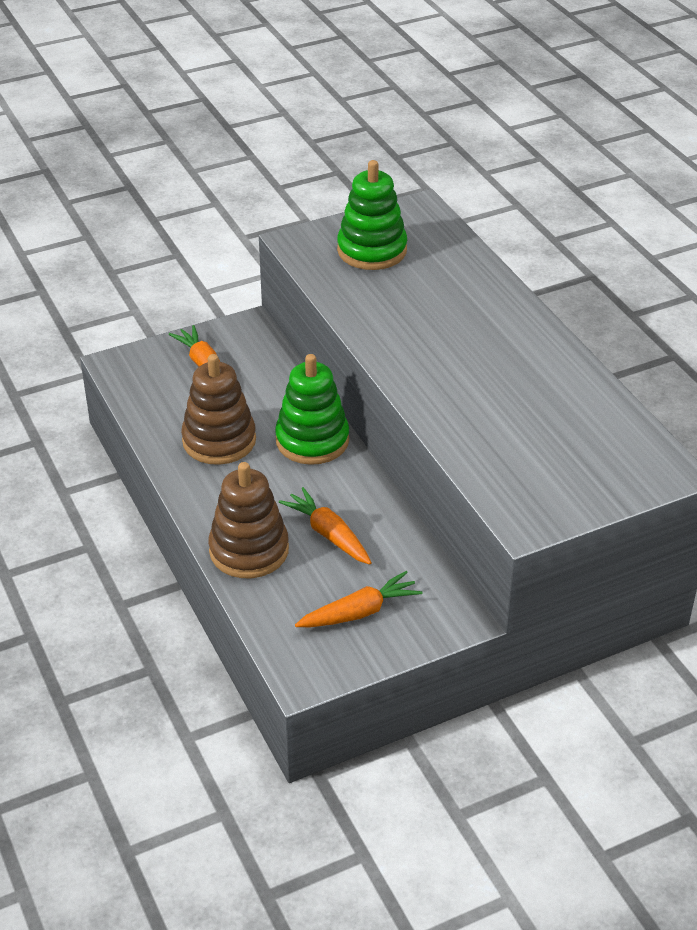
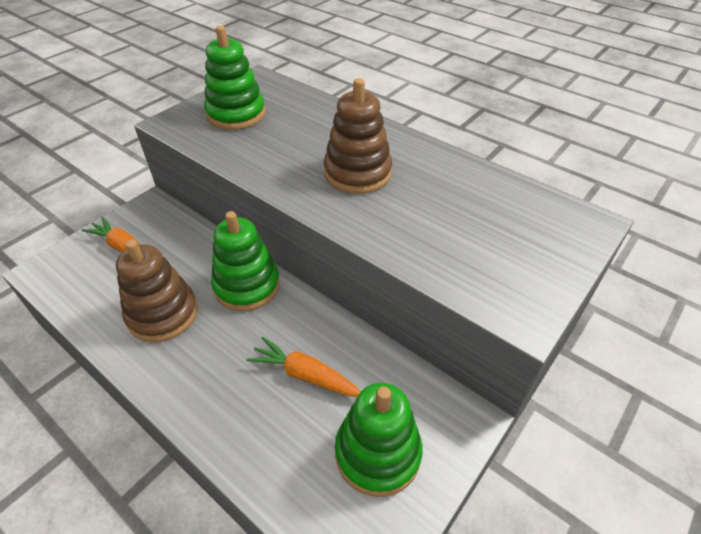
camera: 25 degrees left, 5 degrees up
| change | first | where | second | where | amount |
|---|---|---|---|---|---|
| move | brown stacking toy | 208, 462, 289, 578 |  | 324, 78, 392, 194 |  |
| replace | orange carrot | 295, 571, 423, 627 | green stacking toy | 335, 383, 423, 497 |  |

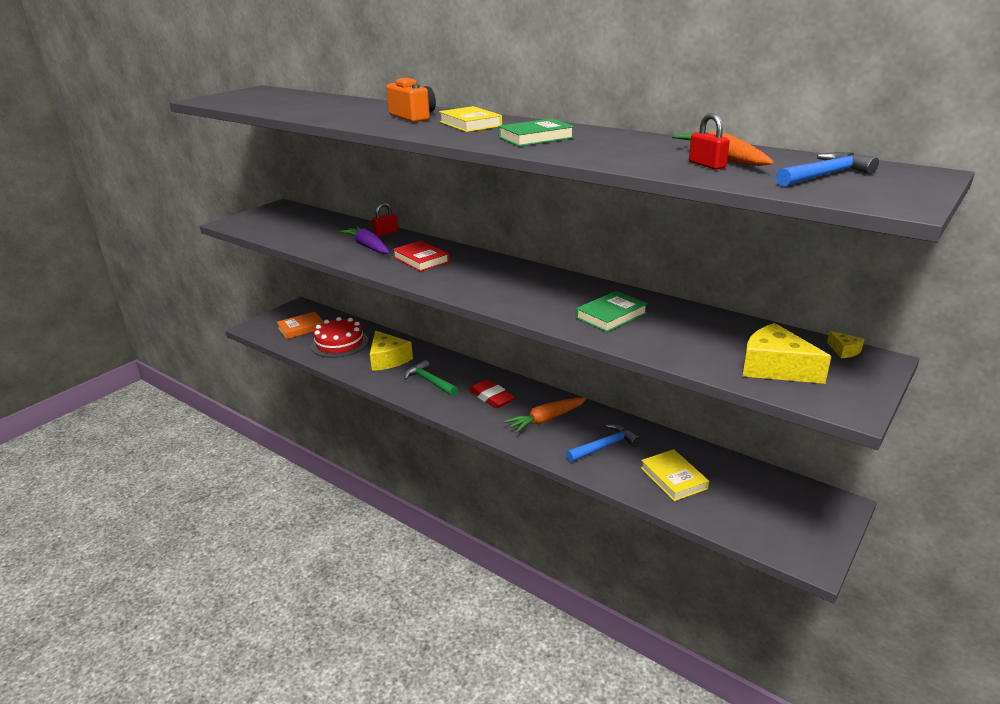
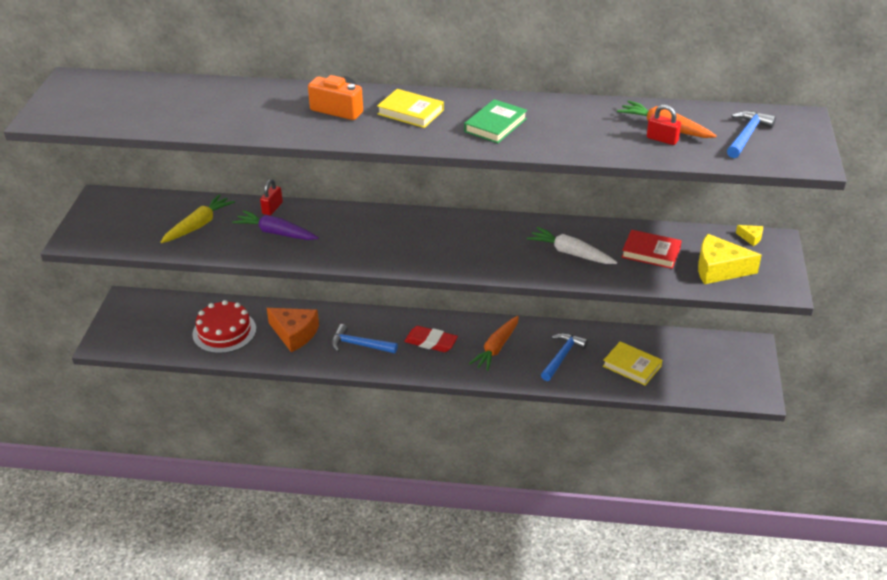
camera: 30 degrees left, 10 degrees up
| change | first | where | second | where | amount |
|---|---|---|---|---|---|
| delete | orange book | 277, 312, 324, 339 |  |  |  |
| insert |  |  | yellow carrot | 161, 194, 235, 243 |  |
| move | red book | 392, 240, 450, 272 |  | 622, 230, 682, 269 |  |
| replace | green book | 576, 291, 648, 332 | white carrot | 527, 227, 617, 264 |  |
| recolor | yellow cheese | 370, 331, 413, 371 | orange cheese | 267, 308, 319, 352 |  |
| recolor | green hammer | 404, 360, 458, 396 | blue hammer | 331, 324, 398, 353 |  |

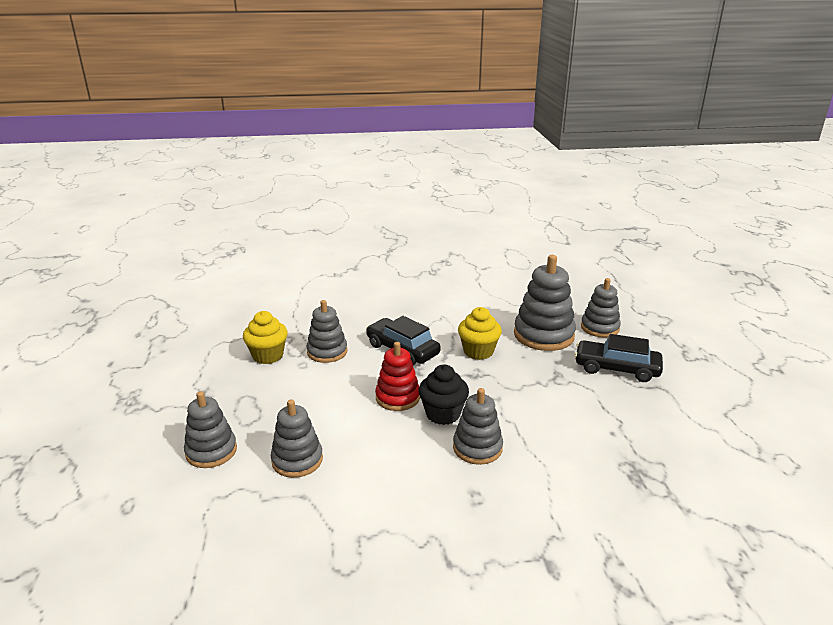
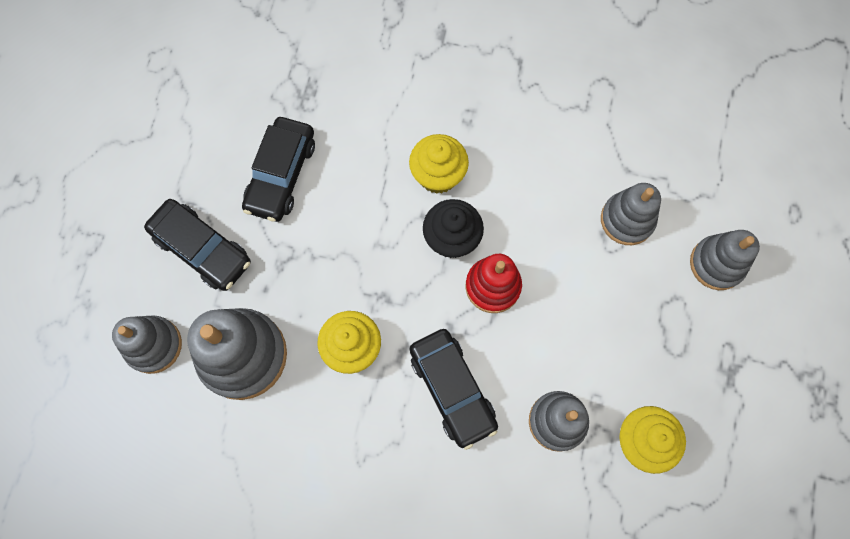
camera: 160 degrees left, 45 degrees up
| change | first | where | second | where | amount |
|---|---|---|---|---|---|
| insert |  |  | black car | 242, 117, 315, 222 |  |
| replace | grey stacking toy | 453, 388, 503, 465 | yellow cupcake | 409, 134, 469, 194 |  |

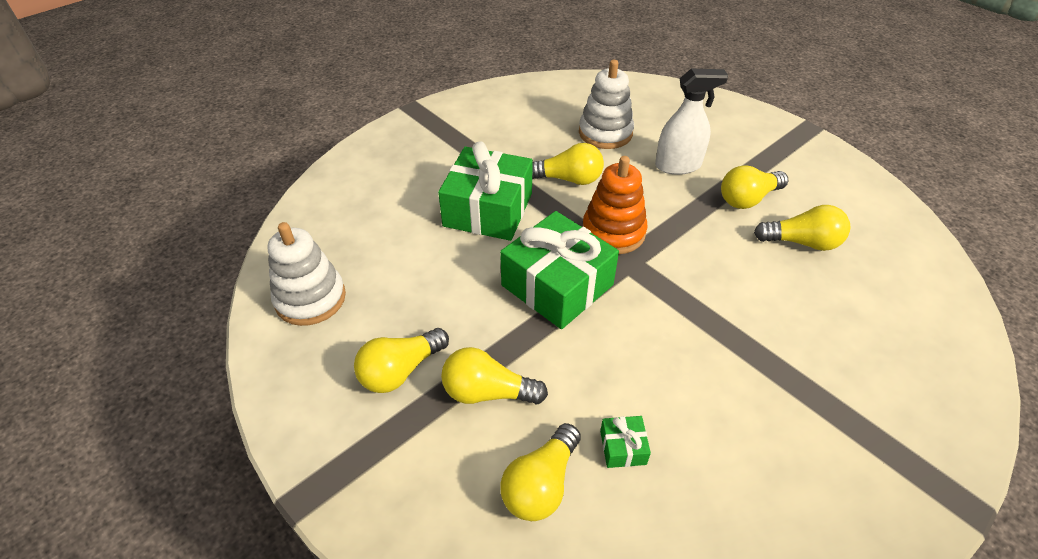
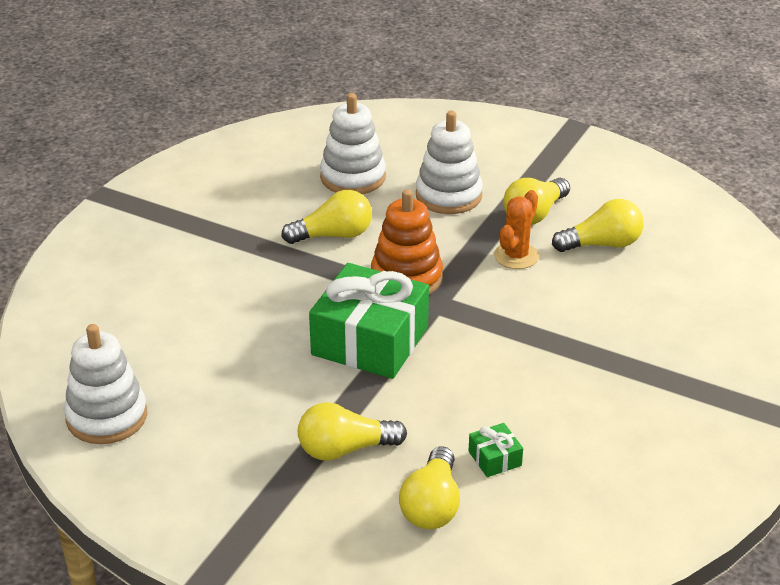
camera: 20 degrees left, 10 degrees down
| change | first | where | second | where | amount |
|---|---|---|---|---|---|
| delete | yellow light bulb | 354, 328, 449, 393 |  |  |  |
| delete | green gift | 438, 141, 533, 241 |  |  |  |
| insert |  |  | orange cactus | 494, 190, 539, 269 |  |
| replace | white spray bottle | 655, 69, 728, 175 | white stacking toy | 416, 111, 483, 214 |  |

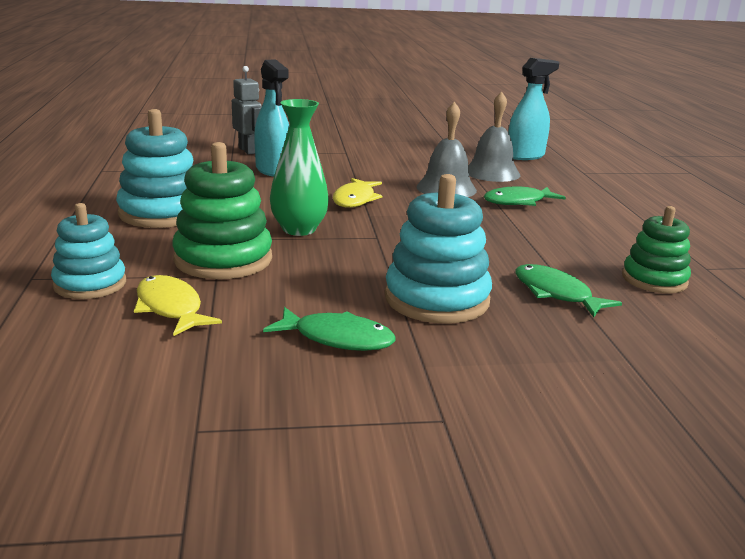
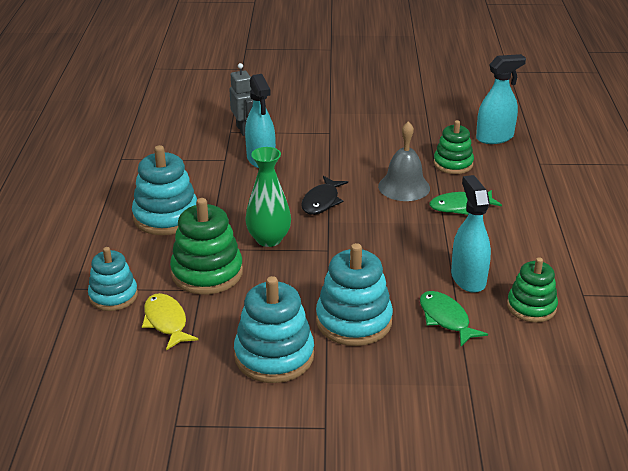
camera: 10 degrees right, 10 degrees up
| change | first | where | second | where | amount |
|---|---|---|---|---|---|
| insert |  |  | turquoise spray bottle | 451, 175, 491, 293 |  |
| replace | green fish | 263, 307, 395, 351 | turquoise stacking toy | 234, 276, 314, 383 |  |
| replace | grey bell | 468, 92, 520, 182 | green stacking toy | 433, 120, 474, 174 |  |
| recolor | yellow fish | 333, 178, 382, 208 | black fish | 301, 176, 348, 215 |  |

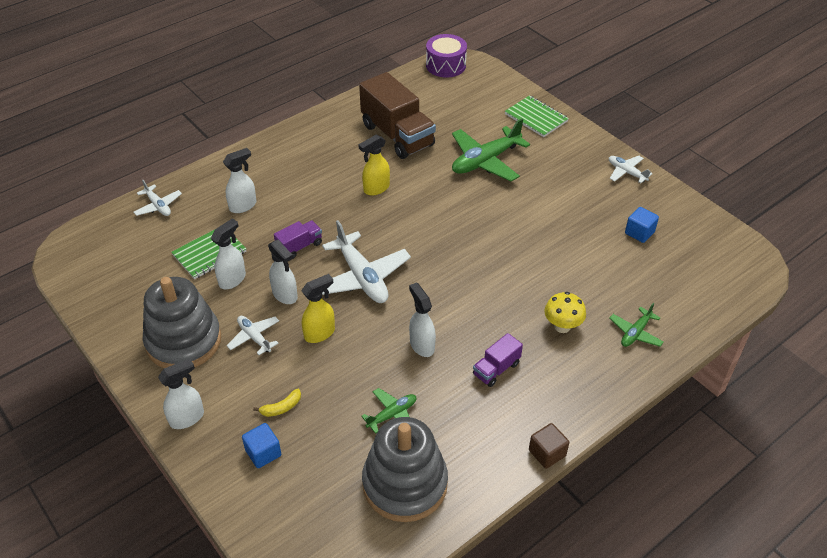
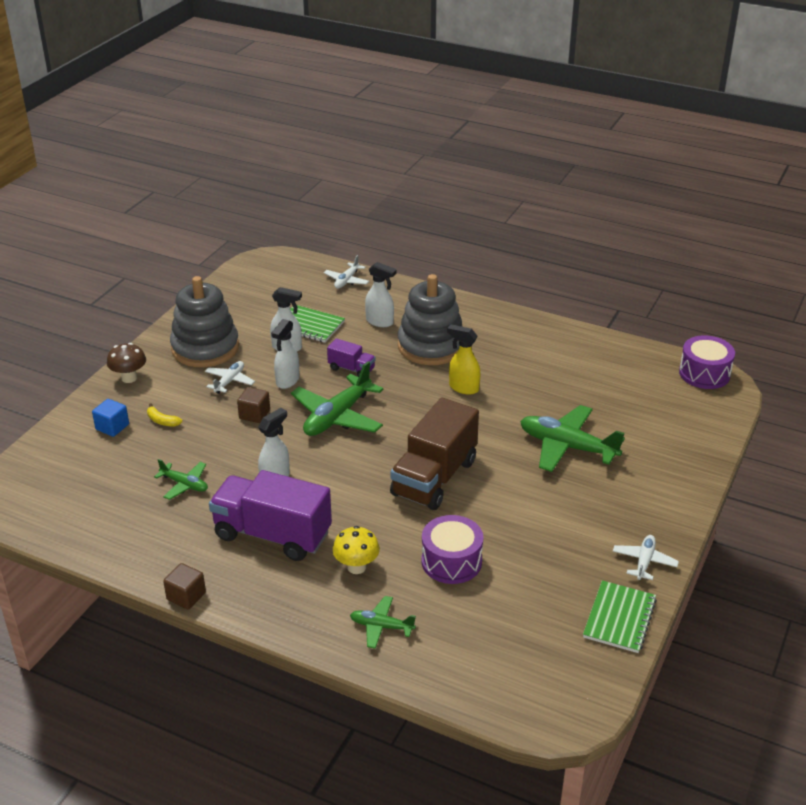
camera: 65 degrees right, 10 degrees down
| change | first | where | second | where | amount |
|---|---|---|---|---|---|
| delete | blue cube | 625, 207, 659, 243 |  |  |  |
| insert |  |  | purple drum | 421, 515, 484, 584 |  |
| move | brown truck | 359, 72, 436, 159 |  | 390, 398, 479, 510 |  |
| move | grey stacking toy | 362, 417, 448, 522 |  | 398, 274, 463, 365 |  |
| move | green notebook | 505, 95, 569, 137 |  | 583, 580, 657, 653 |  |
| replace | white spray bottle | 158, 358, 204, 429 | brown mushroom | 107, 343, 146, 383 |  |
| replace | yellow spray bottle | 301, 274, 335, 343 | brown cube | 237, 387, 270, 423 |  |
| recolor | white plane | 322, 220, 411, 303 | green plane | 291, 361, 384, 436 |  |
| resize | purple truck | 473, 333, 523, 387 |  | 209, 470, 332, 561 | x2.10 |

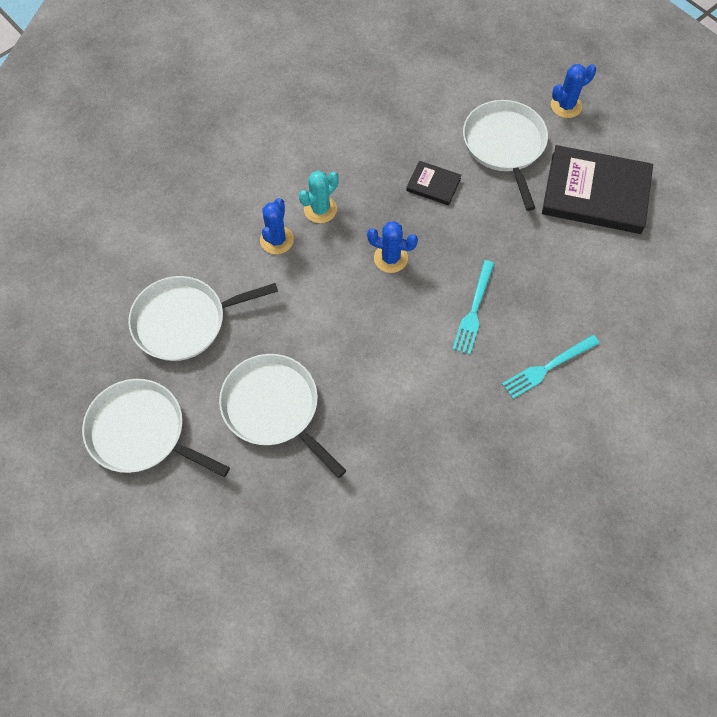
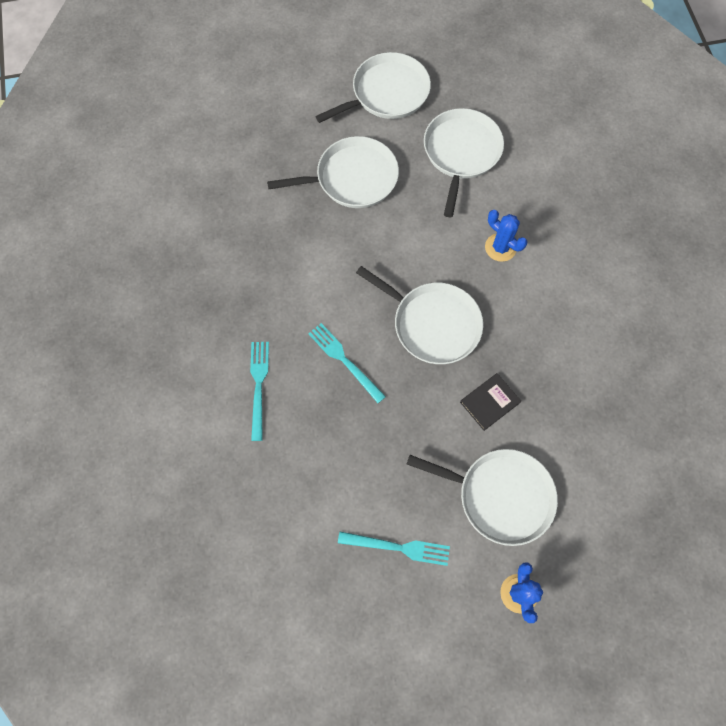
camera: 120 degrees right, 5 degrees up
| change | first | where | second | where | amount |
|---|---|---|---|---|---|
| delete | turquoise cactus | 299, 170, 339, 223 |  |  |  |
| replace | blue cactus | 367, 221, 418, 273 | white pan | 356, 266, 483, 364 |  |
| replace | black book | 542, 145, 653, 234 | turquoise fork | 338, 532, 450, 566 |  |

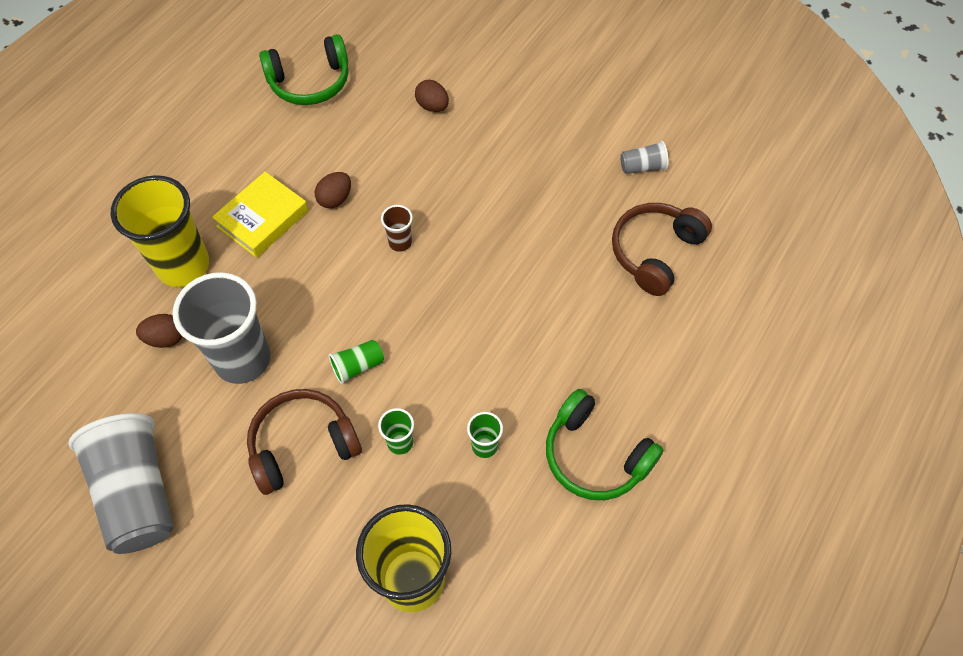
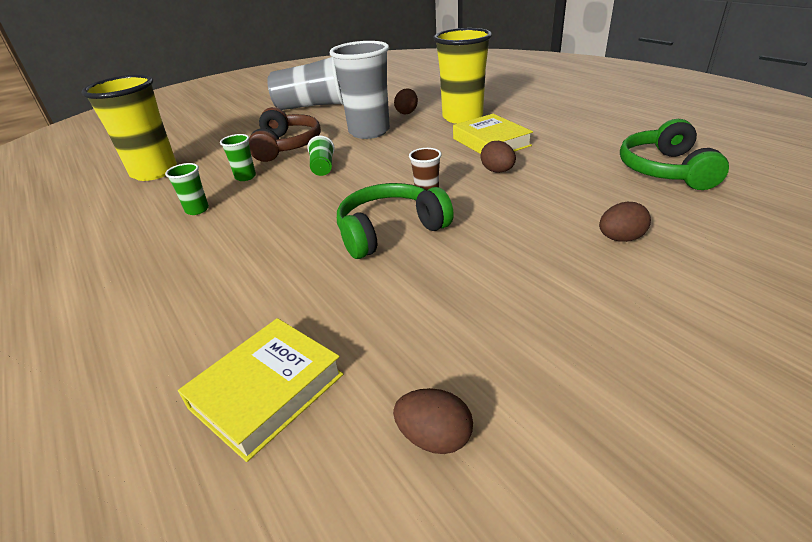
camera: 115 degrees right, 25 degrees down
| change | first | where | second | where | amount |
|---|---|---|---|---|---|
| move | green headphones | 546, 389, 663, 500 |  | 337, 183, 454, 259 |  |
| replace | brown headphones | 612, 203, 712, 296 | yellow book | 178, 318, 343, 462 |  |
| replace | grey cup | 620, 141, 669, 174 | brown egg | 393, 388, 473, 454 |  |

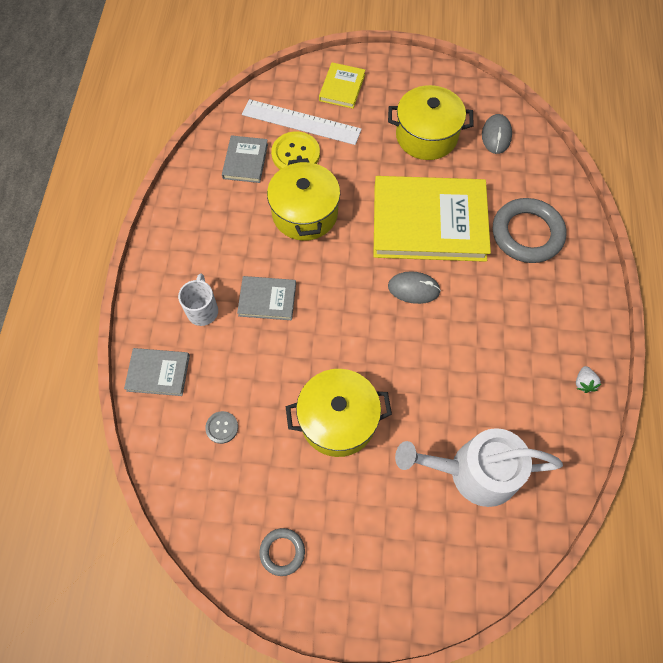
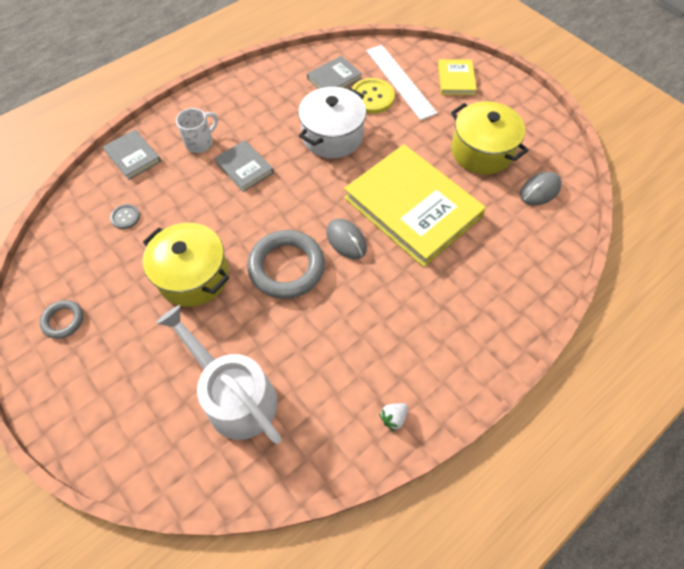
camera: 45 degrees right, 5 degrees down
| change | first | where | second | where | amount |
|---|---|---|---|---|---|
| move | grey ring | 493, 198, 567, 263 |  | 247, 230, 325, 299 |  |
| recolor | yellow pot | 267, 158, 340, 241 | white pot | 298, 87, 366, 158 |  |
| rotate | yellow book | 319, 62, 365, 109 |  | 438, 59, 477, 95 | 60 degrees counterclockwise |

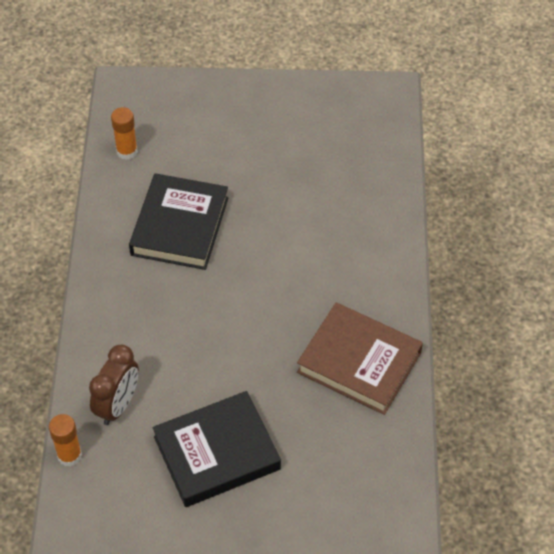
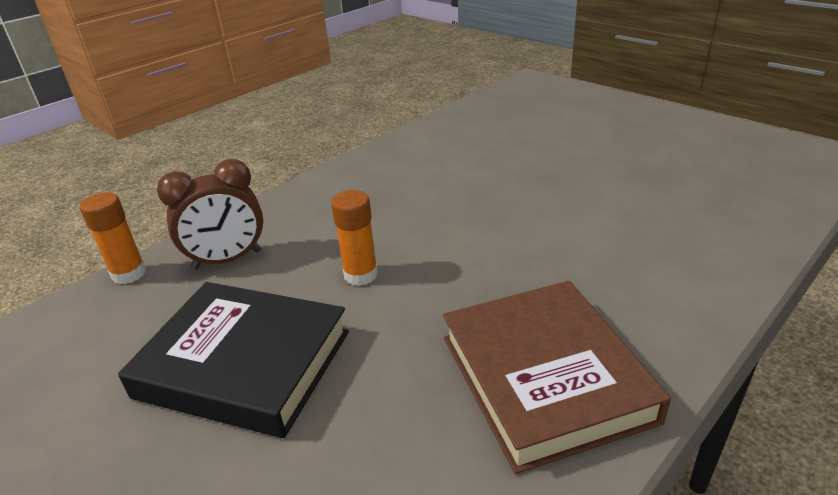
camera: 45 degrees right, 20 degrees down
| change | first | where | second | where | amount |
|---|---|---|---|---|---|
| delete | black book | 129, 173, 228, 270 |  |  |  |
| move | orange glue stick | 111, 107, 138, 160 |  | 331, 190, 378, 286 |  |

